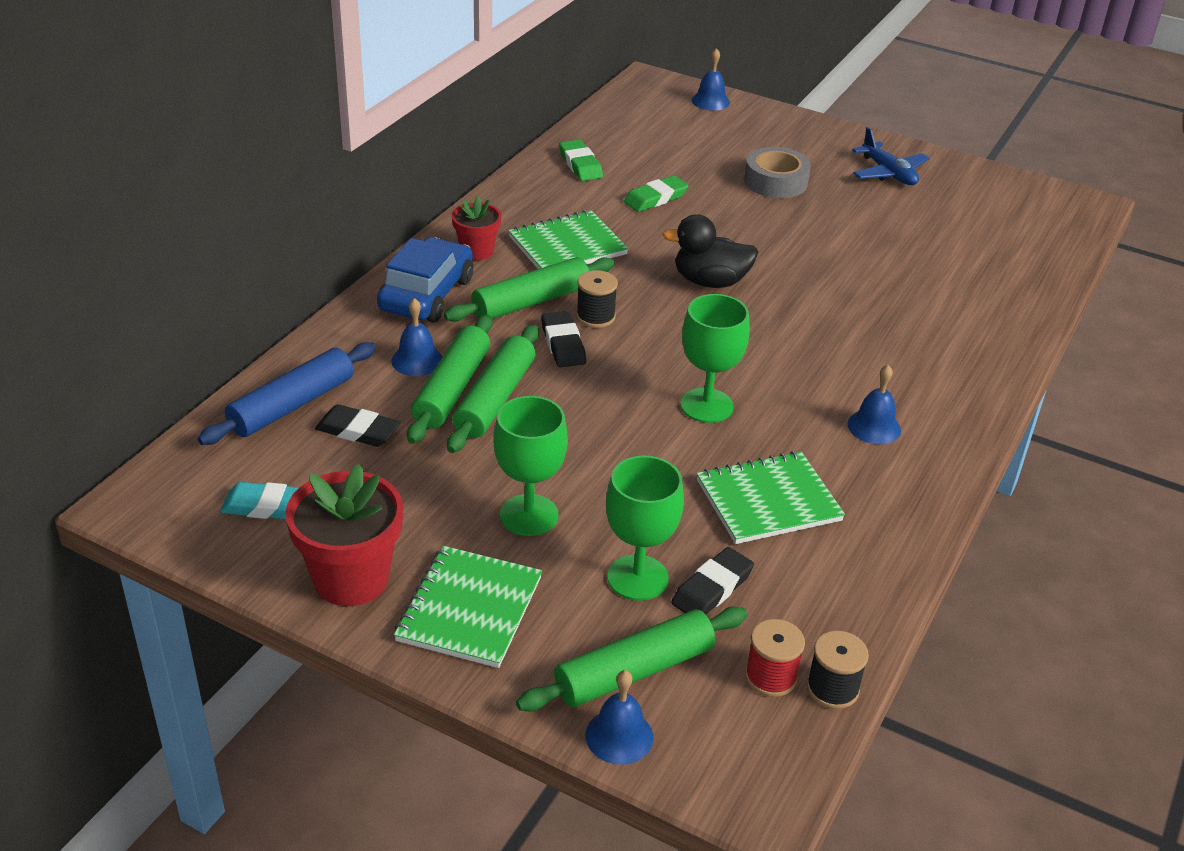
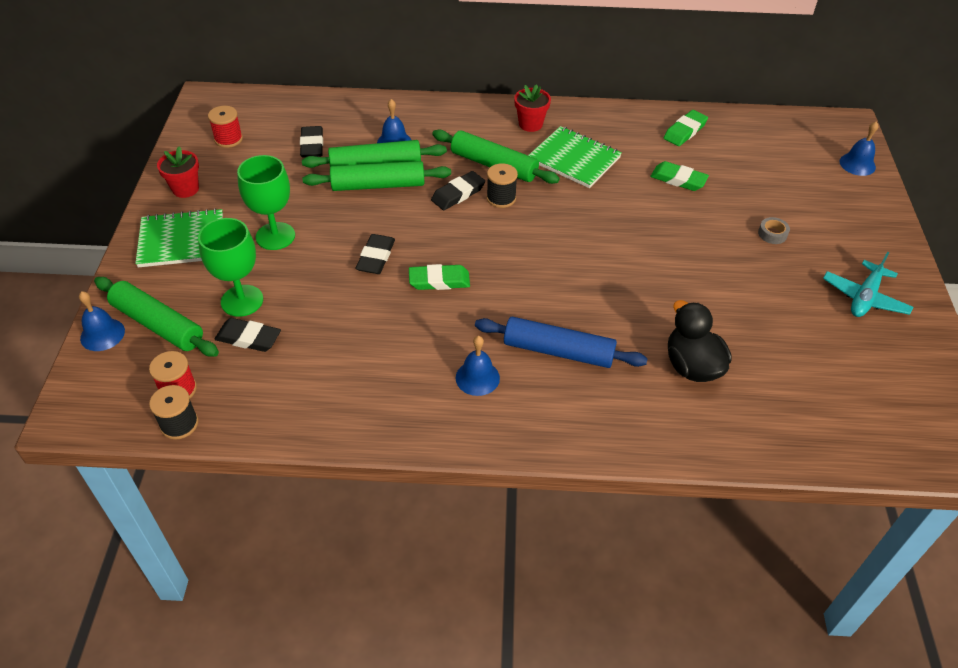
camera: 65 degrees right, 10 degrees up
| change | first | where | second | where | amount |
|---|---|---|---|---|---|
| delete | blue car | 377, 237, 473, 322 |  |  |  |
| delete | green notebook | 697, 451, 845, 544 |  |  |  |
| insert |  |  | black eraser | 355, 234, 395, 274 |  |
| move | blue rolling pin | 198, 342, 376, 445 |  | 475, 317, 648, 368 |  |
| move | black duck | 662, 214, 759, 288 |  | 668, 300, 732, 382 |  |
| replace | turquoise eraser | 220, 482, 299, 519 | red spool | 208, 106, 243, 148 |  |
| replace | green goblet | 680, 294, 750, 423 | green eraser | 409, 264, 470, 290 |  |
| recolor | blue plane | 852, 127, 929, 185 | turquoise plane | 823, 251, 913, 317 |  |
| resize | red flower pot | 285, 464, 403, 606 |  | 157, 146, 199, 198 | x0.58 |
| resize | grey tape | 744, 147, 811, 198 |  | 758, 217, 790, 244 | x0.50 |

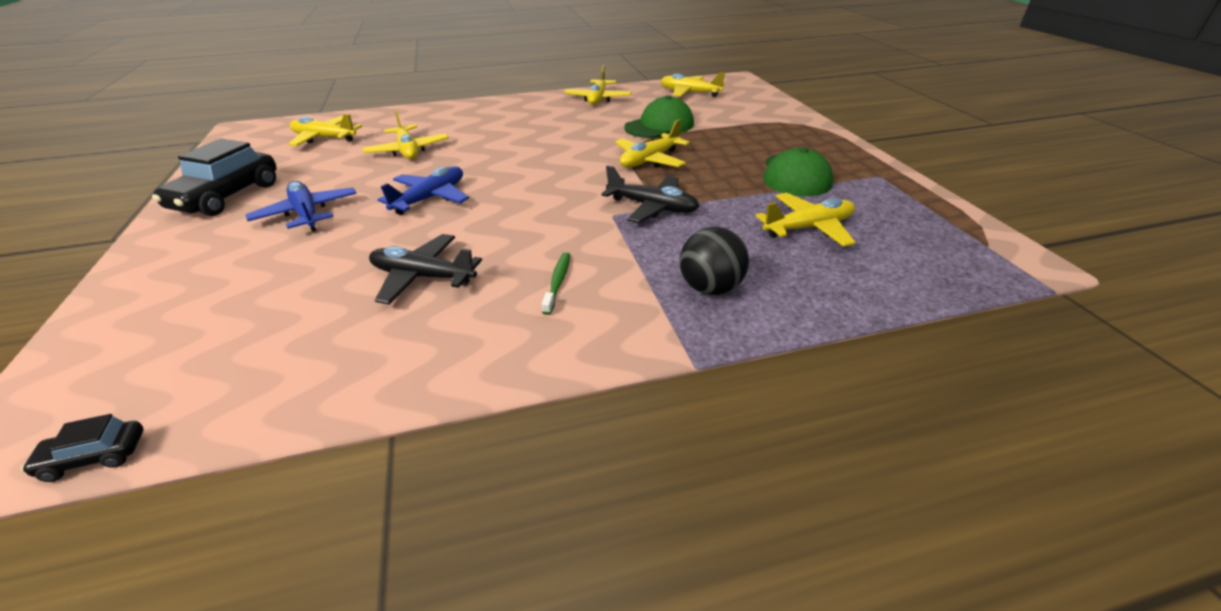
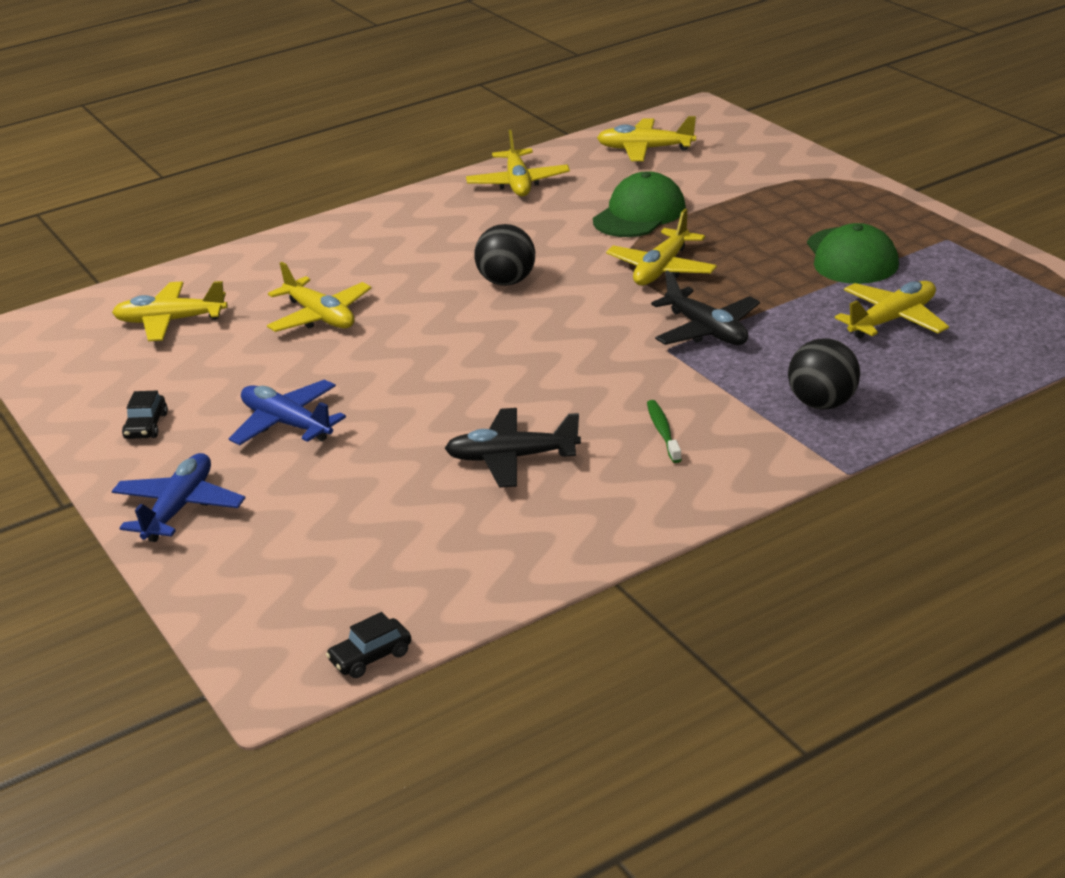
camera: 15 degrees left, 5 degrees down
| change | first | where | second | where | amount |
|---|---|---|---|---|---|
| insert |  |  | black ball | 474, 224, 535, 286 |  |
| move | blue plane | 378, 166, 469, 215 |  | 112, 453, 245, 542 |  |
| rotate | black plane | 601, 165, 699, 223 |  | 651, 270, 760, 345 | 45 degrees clockwise |
| resize | black car | 152, 139, 277, 216 |  | 122, 391, 168, 439 | x0.46 |

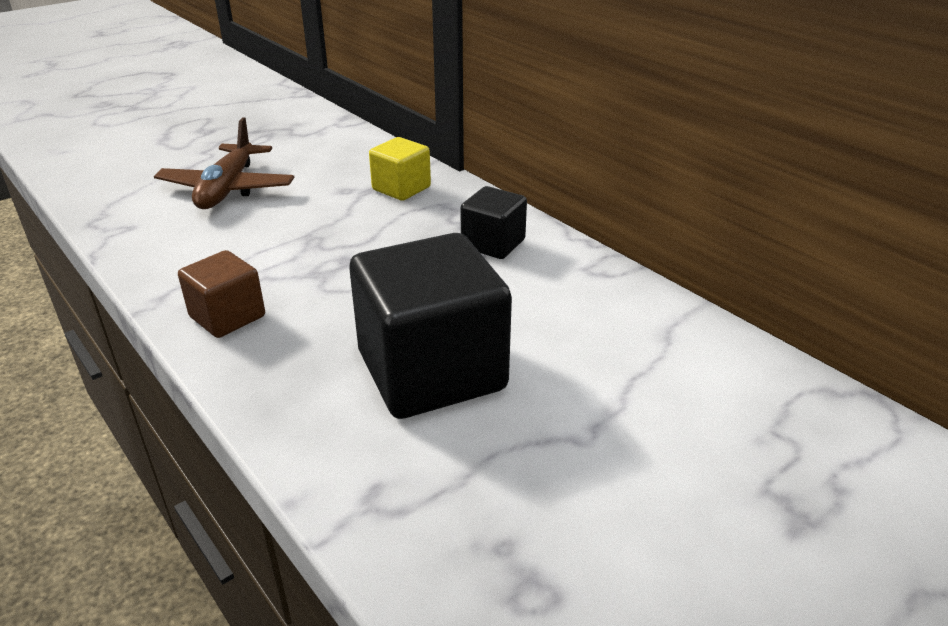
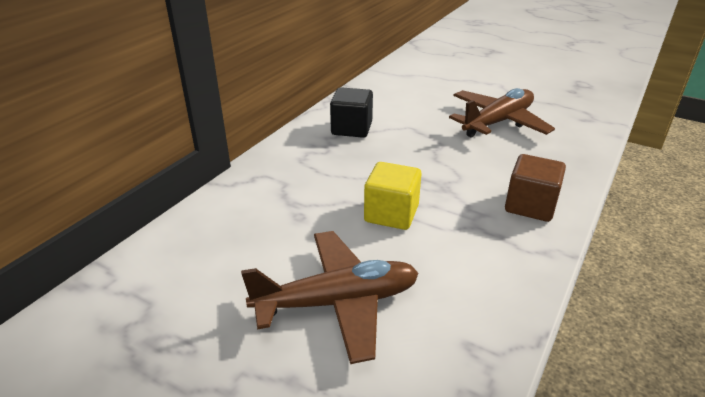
camera: 110 degrees left, 0 degrees up
| change | first | where | second | where | amount |
|---|---|---|---|---|---|
| move | yellow cube | 369, 137, 431, 201 |  | 364, 162, 421, 230 |  |
| replace | black cube | 349, 233, 512, 419 | brown plane | 449, 88, 555, 138 |  |

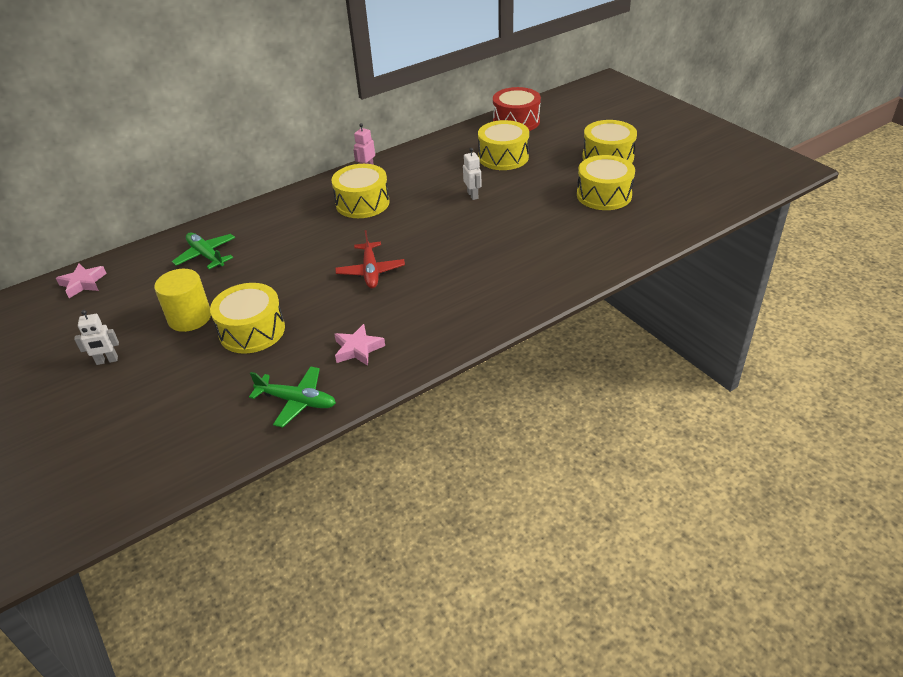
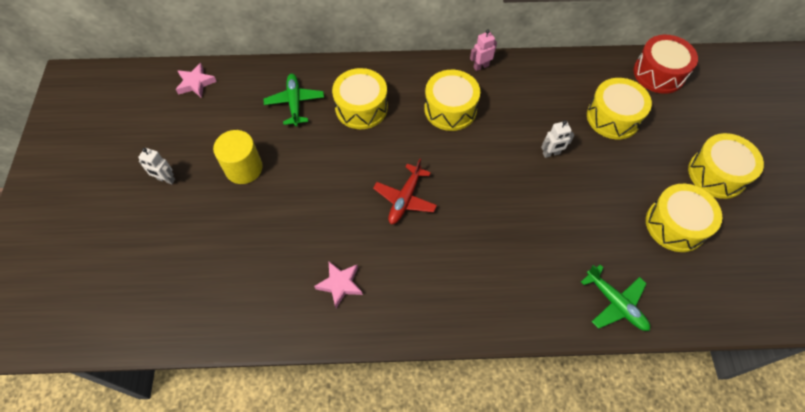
camera: 30 degrees right, 20 degrees up
| change | first | where | second | where | amount |
|---|---|---|---|---|---|
| move | yellow drum | 210, 283, 285, 354 |  | 332, 68, 388, 129 |  |
| move | green plane | 249, 366, 336, 428 |  | 581, 265, 650, 331 |  |
| rotate | white robot | 463, 148, 482, 200 |  | 541, 120, 574, 158 | 60 degrees clockwise |

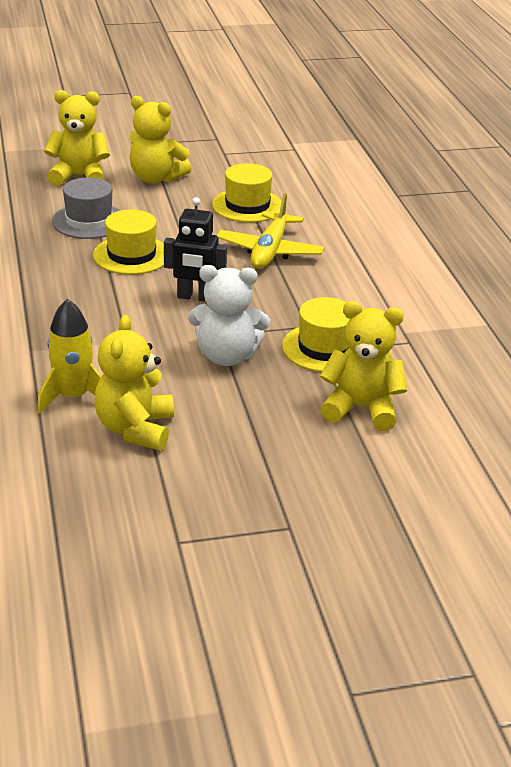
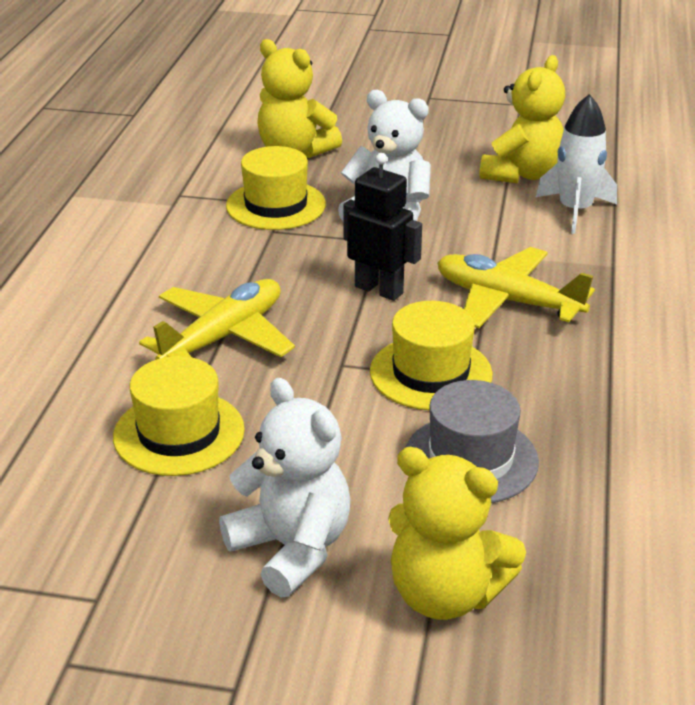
camera: 155 degrees left, 0 degrees up
| change | first | where | second | where | amount |
|---|---|---|---|---|---|
| insert |  |  | yellow plane | 437, 247, 595, 328 |  |
| recolor | yellow rocket | 37, 299, 102, 414 | white rocket | 536, 94, 617, 234 |  |
| recolor | yellow teddy bear | 129, 96, 192, 183 | white teddy bear | 219, 378, 350, 597 |  |

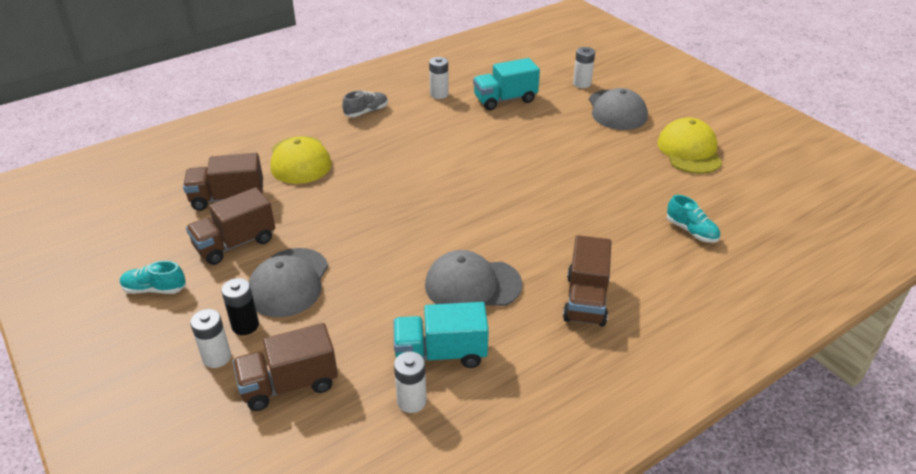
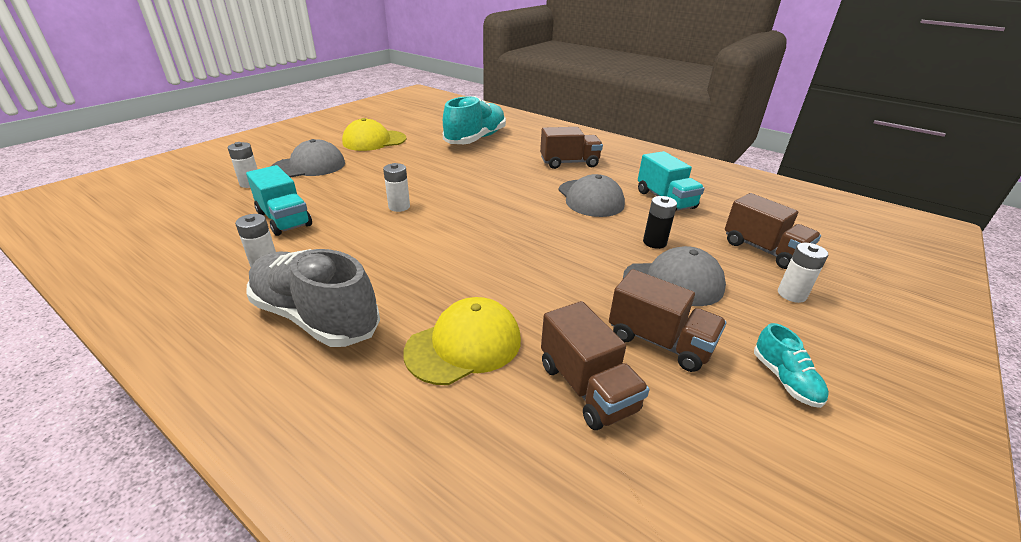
camera: 110 degrees left, 5 degrees down
| change | first | where | second | where | amount |
|---|---|---|---|---|---|
| move | black battery | 221, 278, 259, 335 |  | 643, 196, 677, 249 |  |
| move | white battery | 394, 352, 427, 413 |  | 383, 163, 410, 212 |  |
| resize | grey shoe | 342, 91, 388, 117 |  | 246, 249, 380, 347 | x2.14 |
| resize | turquoise shoe | 667, 195, 720, 243 |  | 443, 96, 506, 144 | x2.14 |

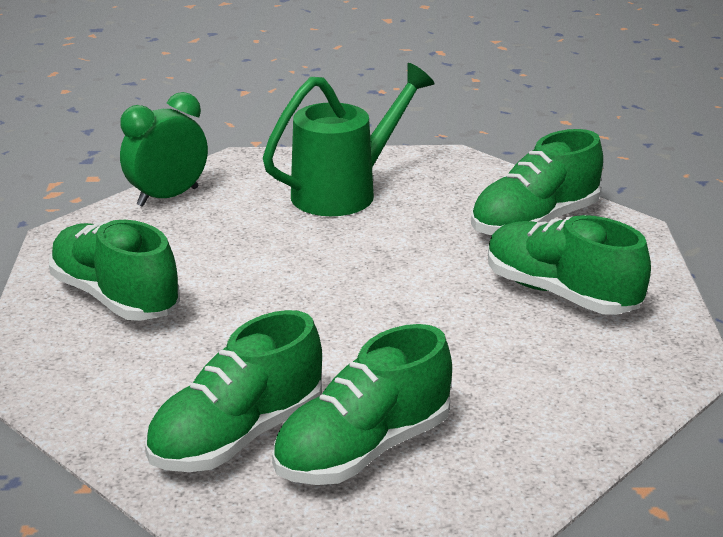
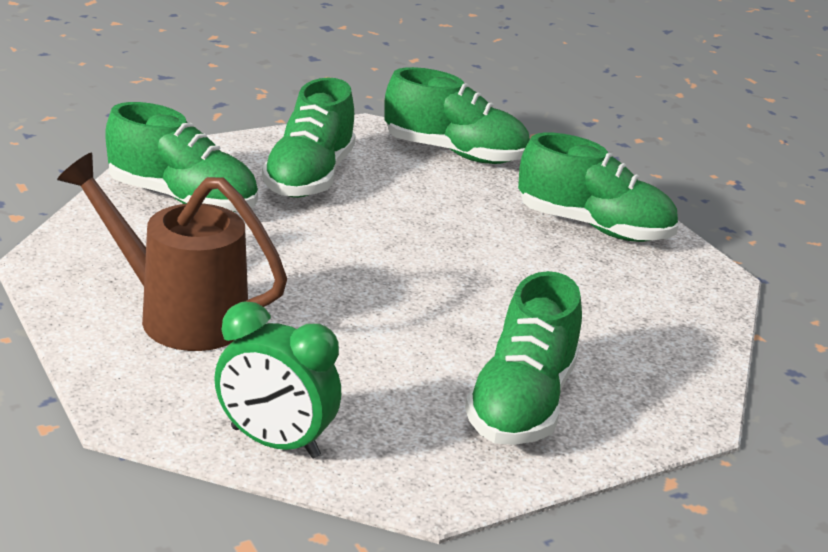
camera: 120 degrees left, 0 degrees up
| change | first | where | second | where | amount |
|---|---|---|---|---|---|
| move | green shoe | 145, 310, 322, 472 |  | 384, 67, 530, 164 |  |
| recolor | green watering can | 263, 63, 435, 216 | brown watering can | 57, 153, 287, 351 |  |

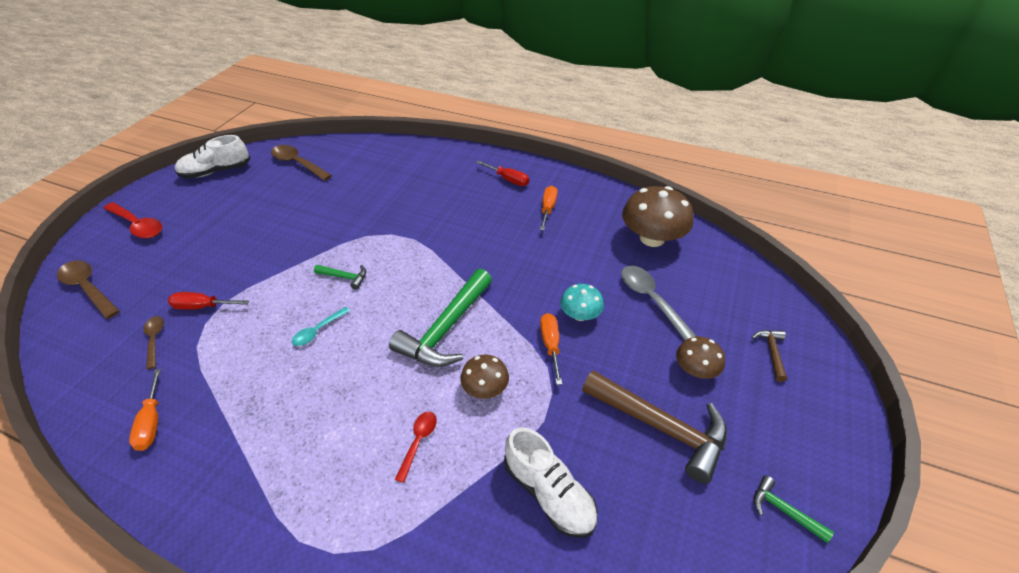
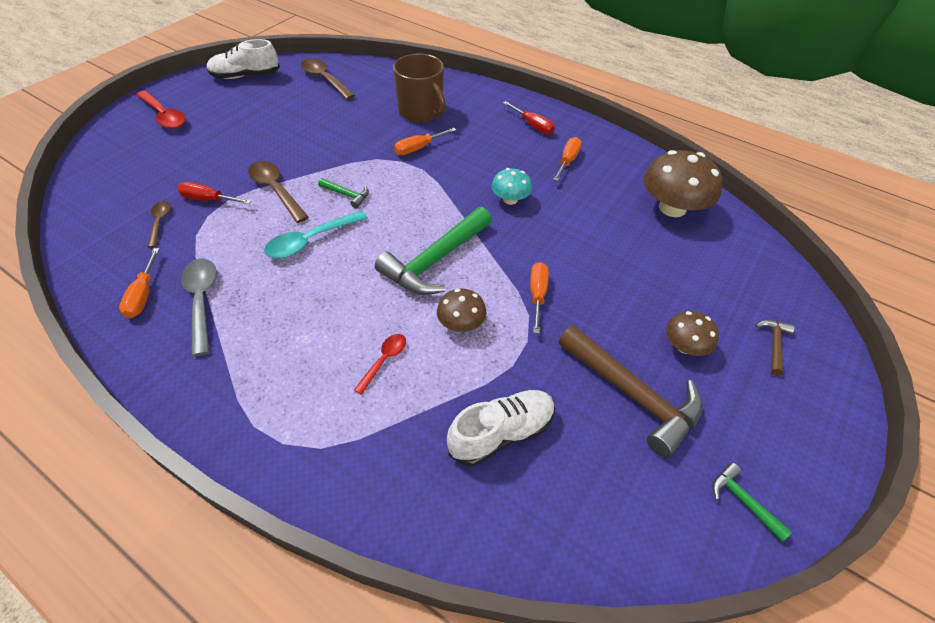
camera: 10 degrees right, 5 degrees up
| change | first | where | second | where | amount |
|---|---|---|---|---|---|
| insert |  |  | brown mug | 393, 53, 446, 122 |  |
| insert |  |  | orange screwdriver | 394, 128, 456, 155 |  |
| move | brown spoon | 57, 260, 120, 319 |  | 248, 161, 309, 223 |  |
| move | turquoise mushroom | 560, 284, 604, 321 |  | 491, 168, 532, 205 |  |
| move | grey spoon | 621, 266, 697, 340 |  | 181, 258, 217, 356 |  |
| rotate | white shoe | 504, 427, 598, 538 |  | 447, 390, 555, 466 | 90 degrees counterclockwise |
| resize | turquoise spoon | 292, 307, 350, 346 |  | 264, 210, 368, 258 | x1.68 |

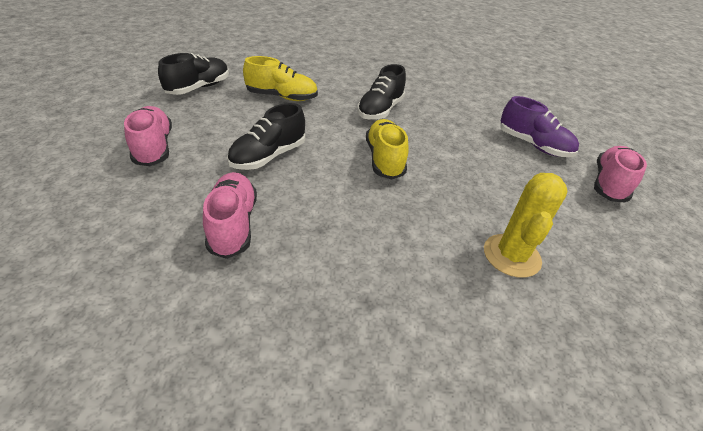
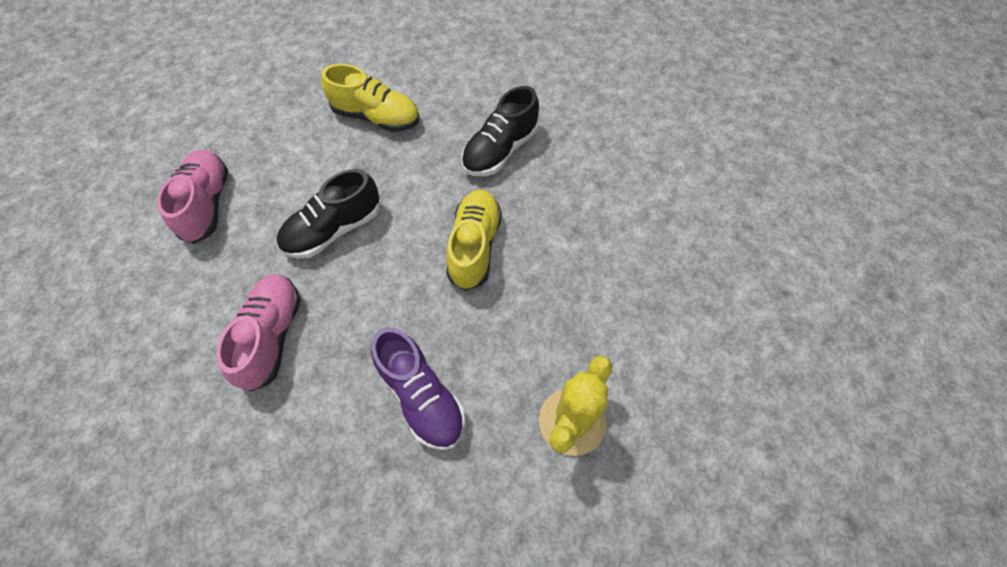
camera: 15 degrees right, 20 degrees up
| change | first | where | second | where | amount |
|---|---|---|---|---|---|
| delete | black shoe | 158, 53, 229, 95 |  |  |  |
| delete | pink shoe | 594, 146, 647, 202 |  |  |  |
| move | purple shoe | 500, 96, 579, 157 |  | 371, 328, 465, 450 |  |

